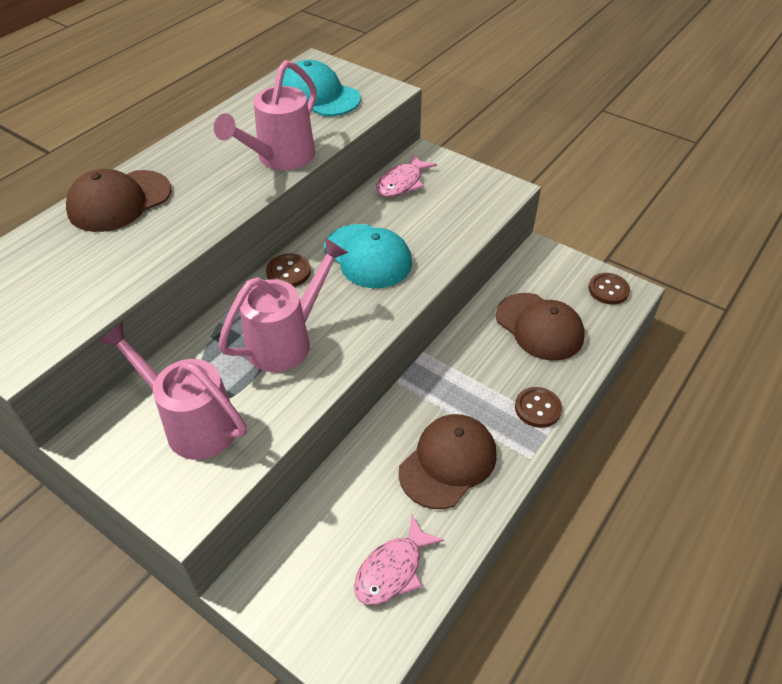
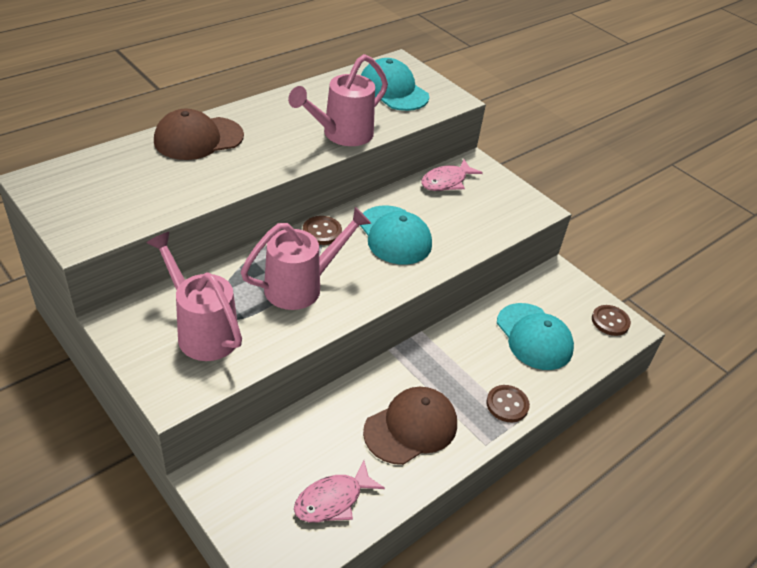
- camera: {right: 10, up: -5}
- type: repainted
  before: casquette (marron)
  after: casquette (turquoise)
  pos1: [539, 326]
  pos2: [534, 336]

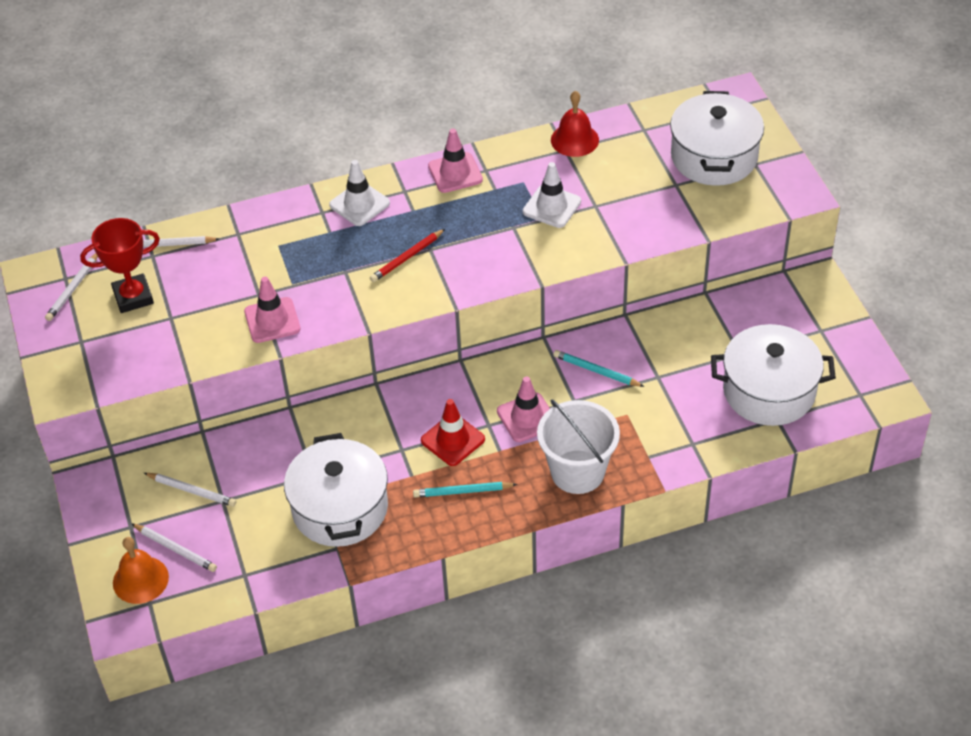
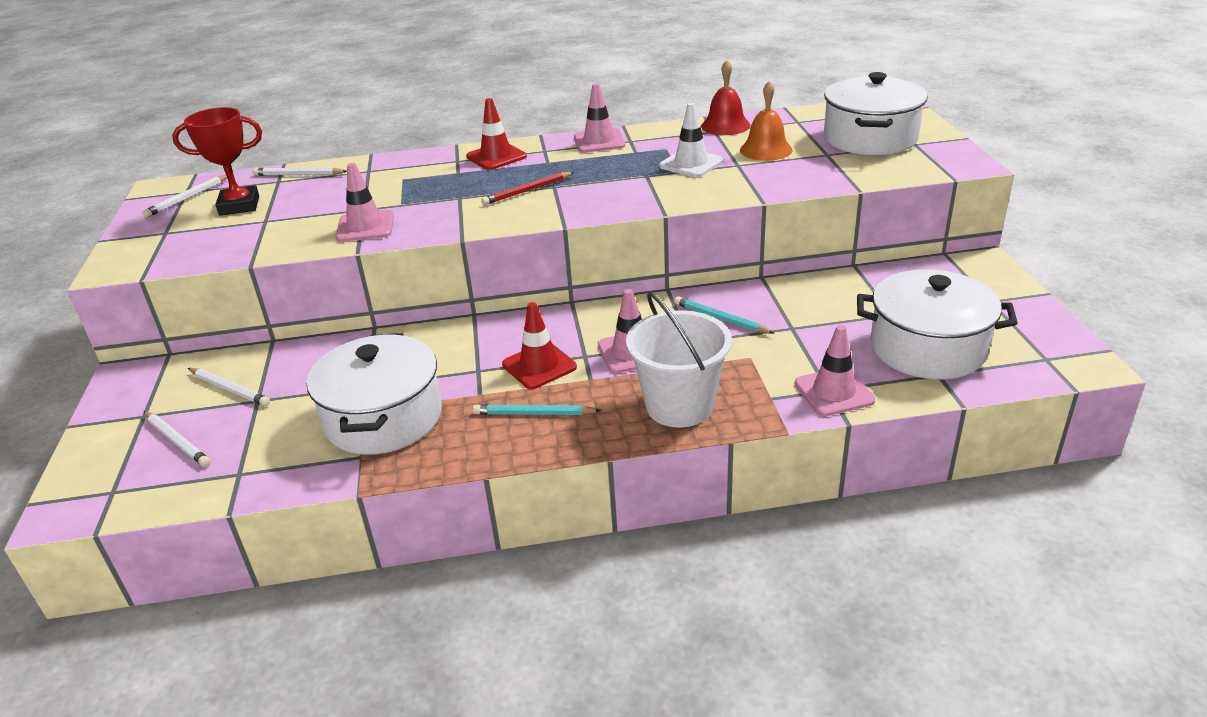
- camera: {right: 10, up: -15}
- type: new
  after: cône de chantier (rose)
  pos2: [834, 392]
- type: shifted
  before: cloche (orange)
  pos1: [140, 579]
  pos2: [766, 150]
- type: repainted
  before: cône de chantier (blanc)
  after: cône de chantier (rouge)
  pos1: [359, 204]
  pos2: [496, 157]

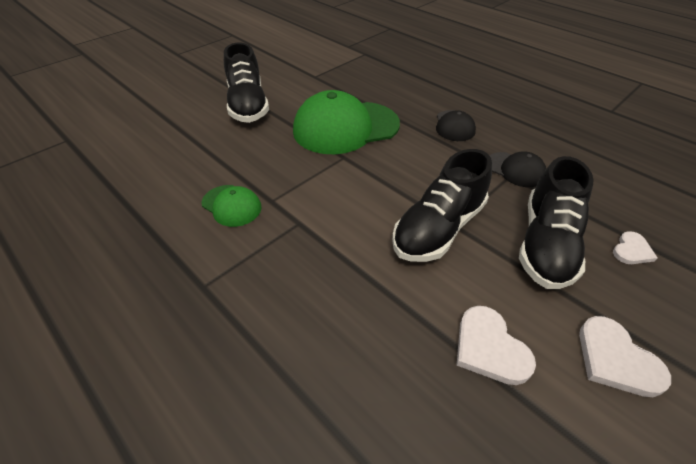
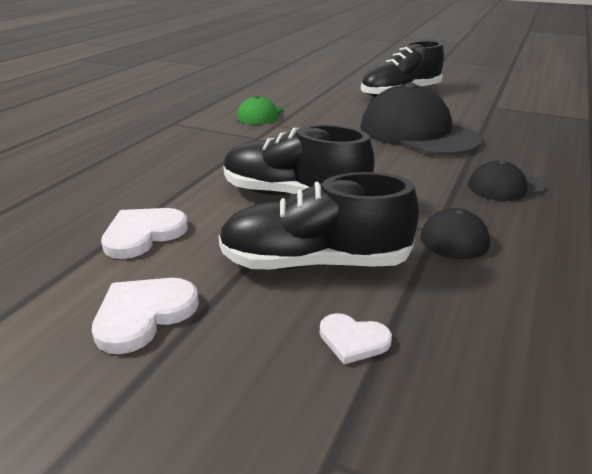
- camera: {right: 70, up: -15}
- type: repainted
  before: casquette (vert)
  after: casquette (noir)
  pos1: [345, 127]
  pos2: [417, 133]

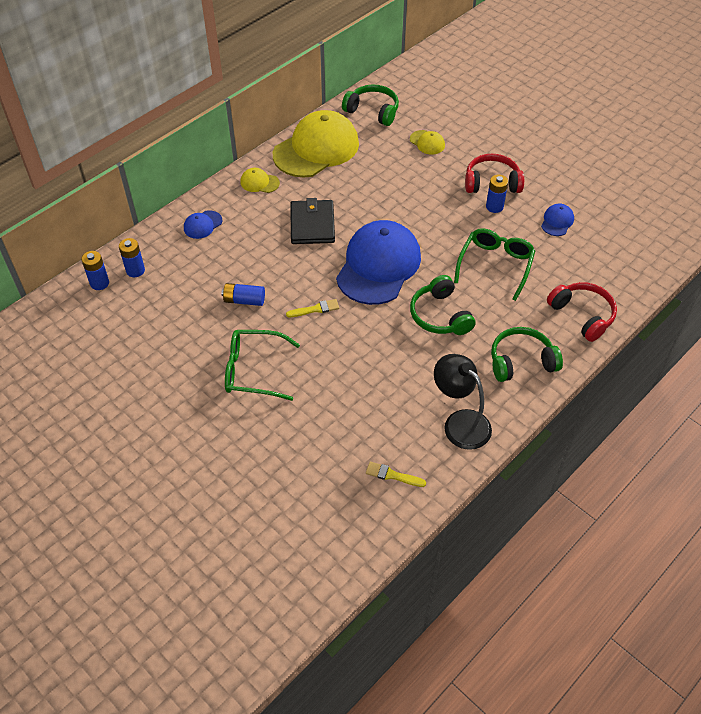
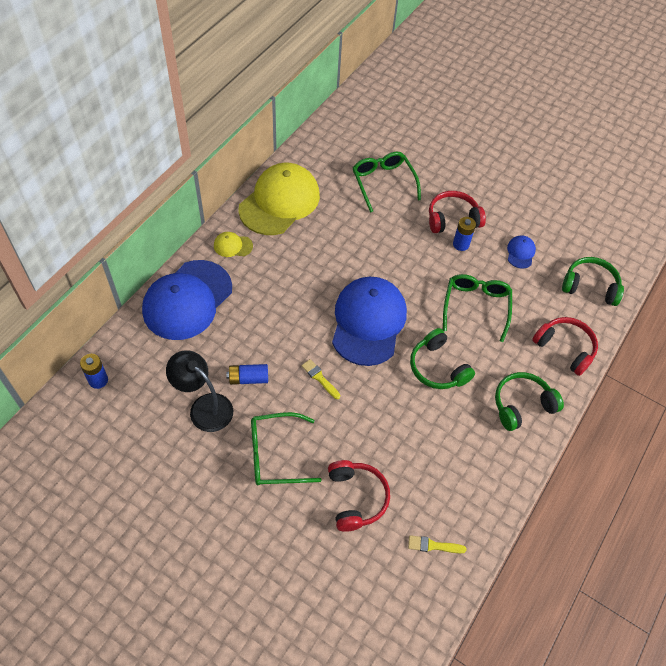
- camera: {right: -15, up: 5}
- type: gone
  before: pile (bleu)
  pos1: [135, 270]
- type: gone
  before: portefeuille (noir)
  pos1: [312, 224]
- type: new
  after: casque audio (rouge)
  pos2: [356, 498]
- type: shifted
  before: casque audio (vert)
  pos1: [372, 111]
  pos2: [590, 286]
- type: shifted
  before: lampe (noir)
  pos1: [460, 422]
  pos2: [204, 407]
- type: swapped
  before: casquette (jaune)
  after: lunettes (vert)
  pos1: [427, 142]
  pos2: [383, 183]
- type: rotated
  before: pinceau (jaune)
  pos1: [315, 309]
  pos2: [319, 378]
  turn: -105
- type: scaled
  before: casquette (bleu)
  pos1: [202, 225]
  pos2: [187, 300]
  scale: 2.41

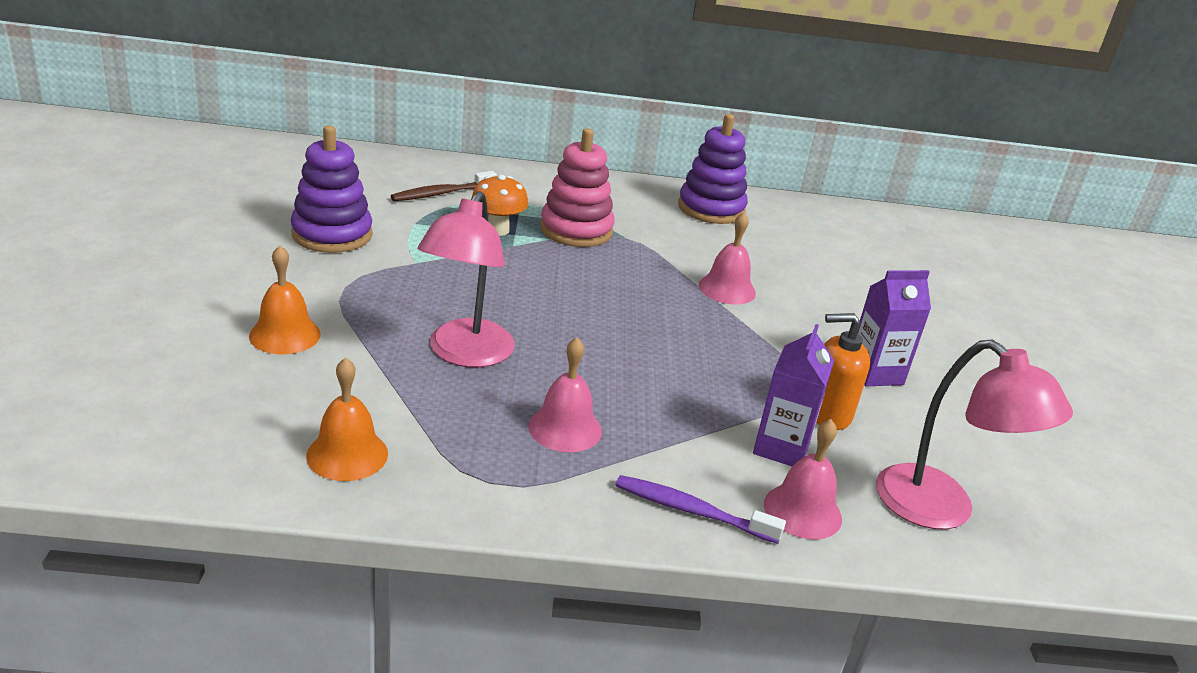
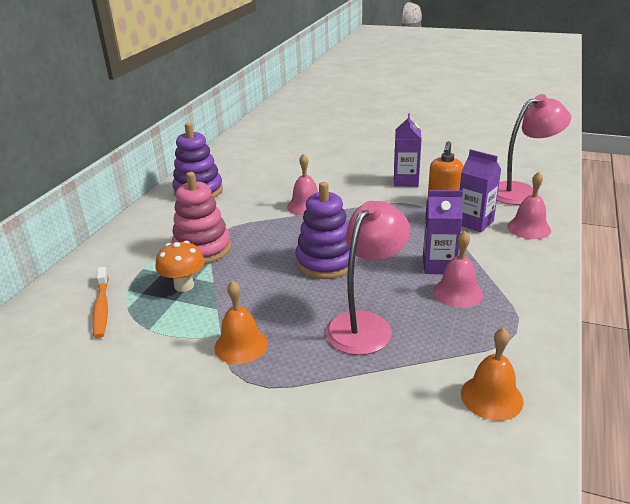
- camera: {right: -65, up: 0}
- type: gone
  before: brosse à dents (violet)
  pos1: [691, 511]
- type: new
  after: brique de lait (violet)
  pos2: [439, 265]
- type: shifted
  before: cloche (orange)
  pos1: [285, 335]
  pos2: [241, 345]
- type: shifted
  before: jouet à empiler (violet)
  pos1: [332, 234]
  pos2: [326, 262]
- type: repainted
  before: brosse à dents (marron)
  after: brosse à dents (orange)
  pos1: [441, 193]
  pos2: [102, 308]
- type: rotated
  before: lampe (rose)
  pos1: [465, 354]
  pos2: [366, 324]
  turn: -90

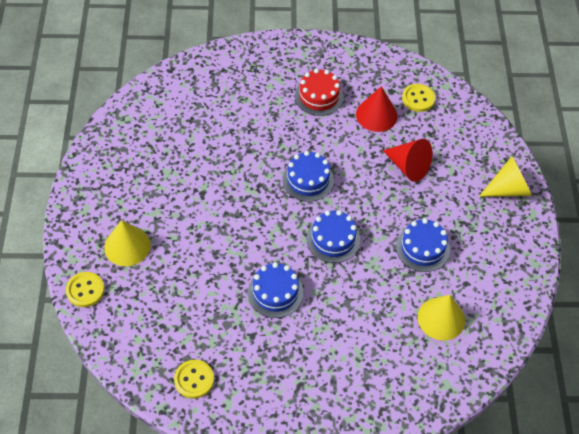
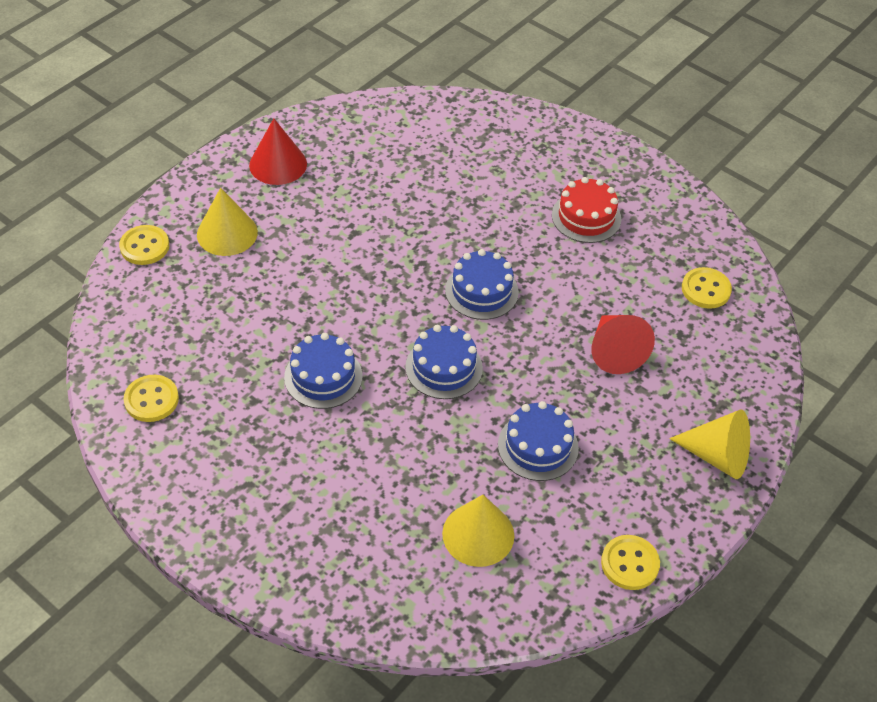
- camera: {right: 40, up: -5}
- type: new
  after: bouton (jaune)
  pos2: [630, 563]
- type: shifted
  before: cône (rouge)
  pos1: [376, 115]
  pos2: [278, 164]

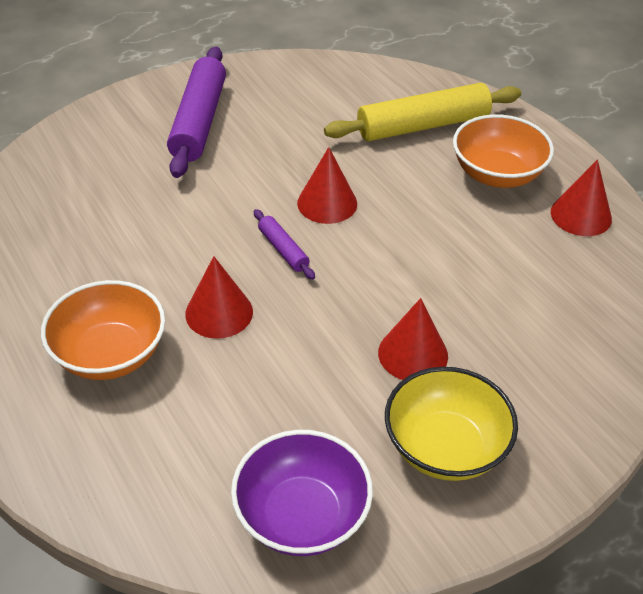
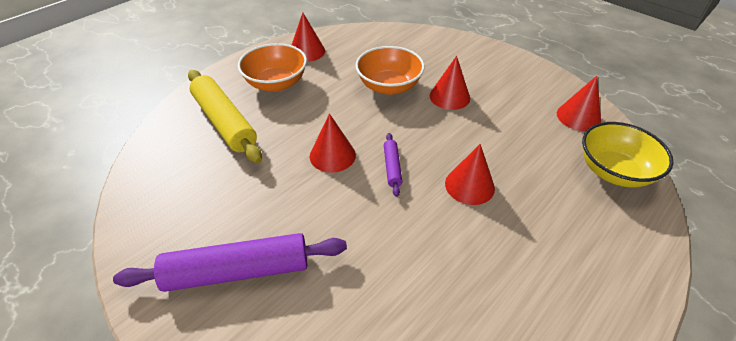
- camera: {right: -105, up: 0}
- type: shifted
  before: bol (orange)
  pos1: [110, 354]
  pos2: [389, 86]
- type: shifted
  before: bol (jaune)
  pos1: [445, 447]
  pos2: [614, 171]
- type: swapped
  before: bol (violet)
  after: cône (rouge)
  pos1: [302, 516]
  pos2: [578, 117]
- type: rotated
  before: rouleau à pâtisserie (violet)
  pos1: [283, 250]
  pos2: [392, 167]
  turn: -45

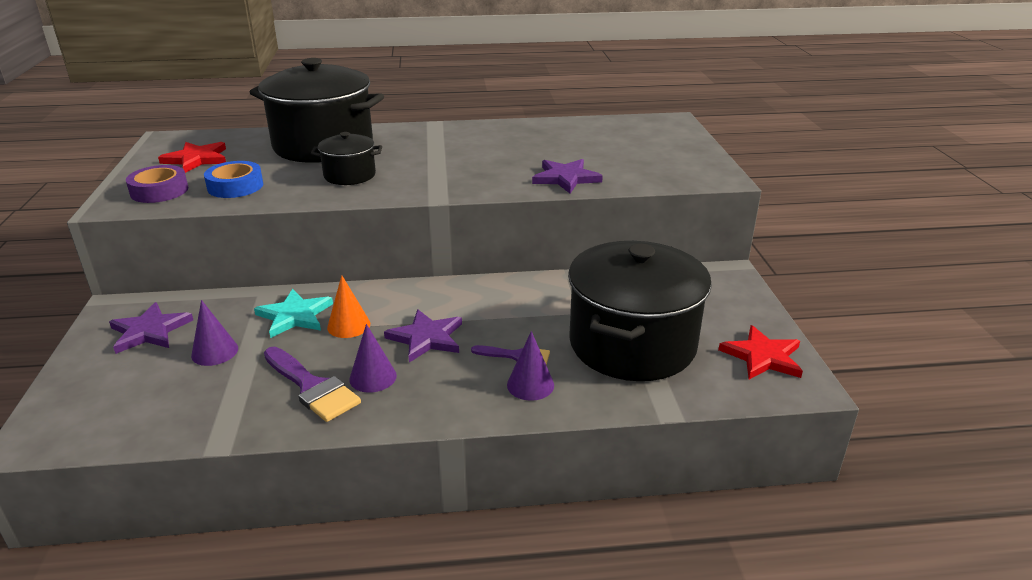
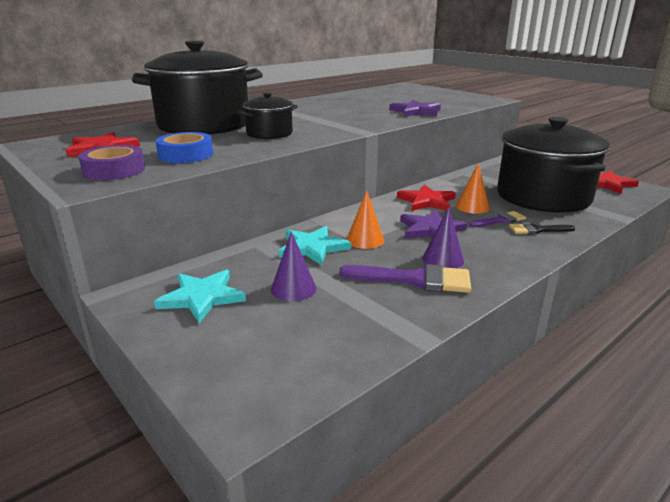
- camera: {right: -35, up: -5}
- type: new
  after: étoile (rouge)
  pos2: [427, 201]
- type: new
  after: cône (orange)
  pos2: [472, 207]
- type: swapped
  before: cône (violet)
  after: pinceau (noir)
  pos1: [530, 385]
  pos2: [537, 230]
- type: repainted
  before: étoile (violet)
  after: étoile (turquoise)
  pos1: [150, 331]
  pos2: [202, 297]

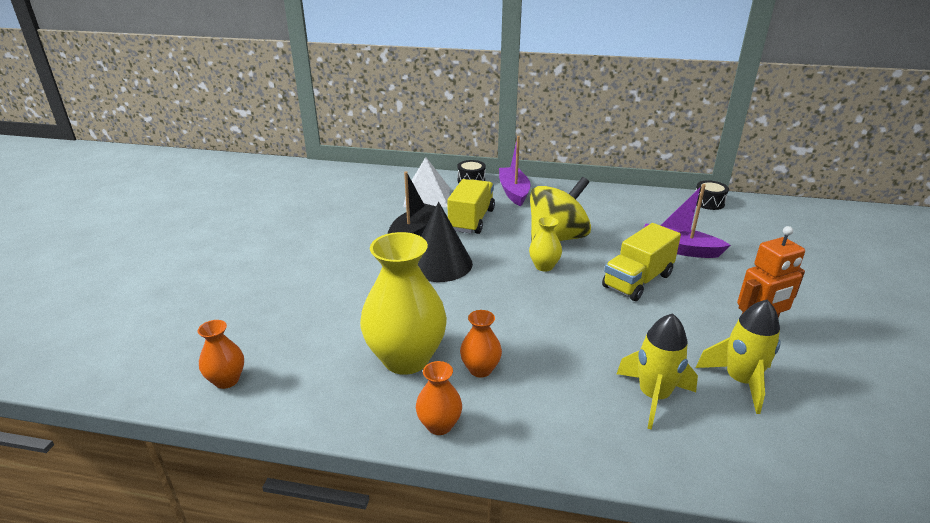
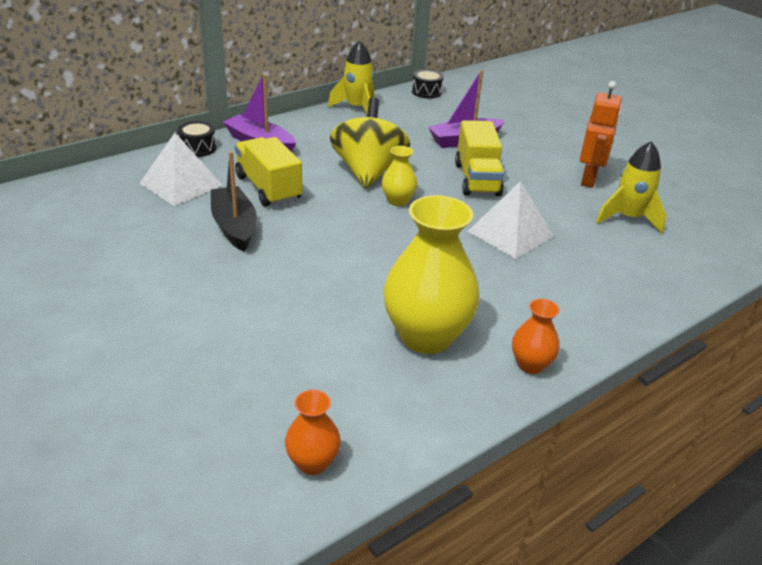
- camera: {right: -50, up: 5}
- type: gone
  before: cône (noir)
  pos1: [440, 263]
- type: gone
  before: vase (orange)
  pos1: [480, 369]
- type: new
  after: pyramide (blanc)
  pos2: [510, 233]
- type: shifted
  before: fusée (jaune)
  pos1: [653, 396]
  pos2: [357, 108]

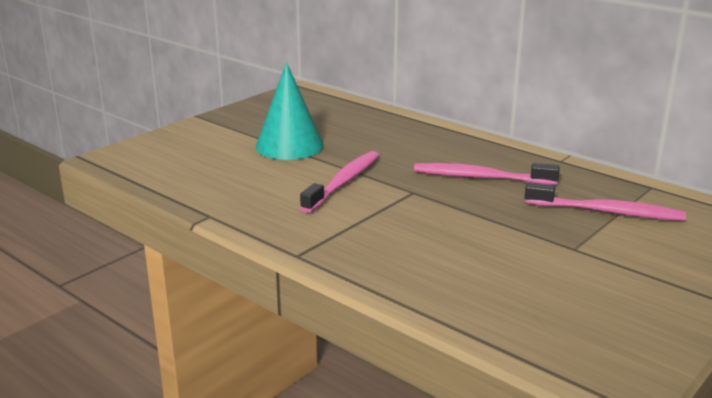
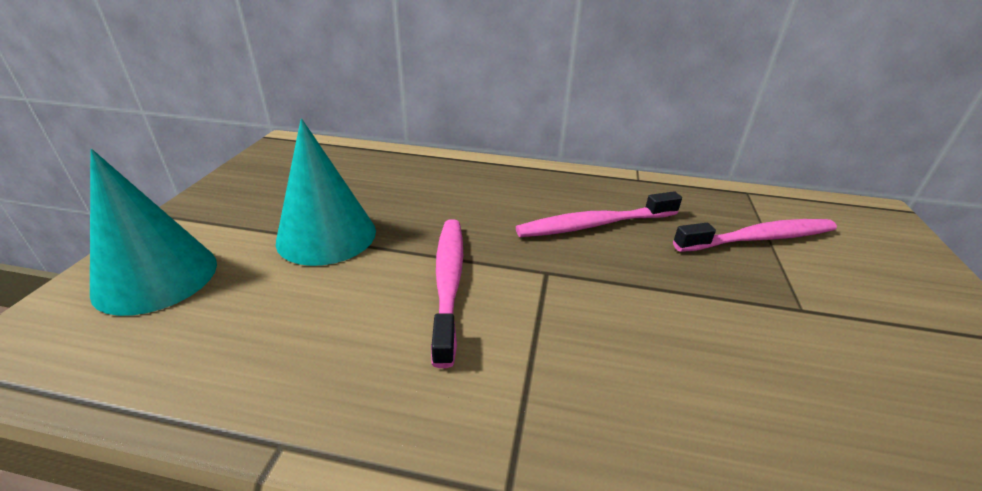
- camera: {right: -30, up: 10}
- type: new
  after: cône (turquoise)
  pos2: [156, 277]

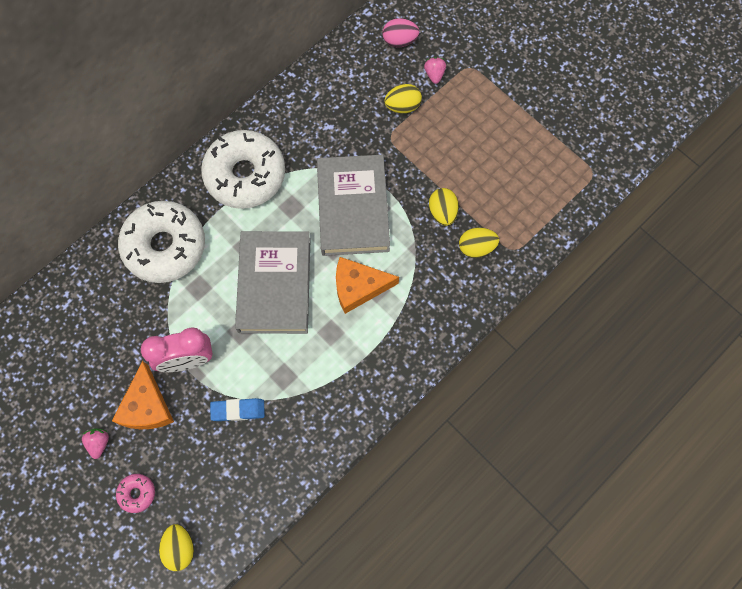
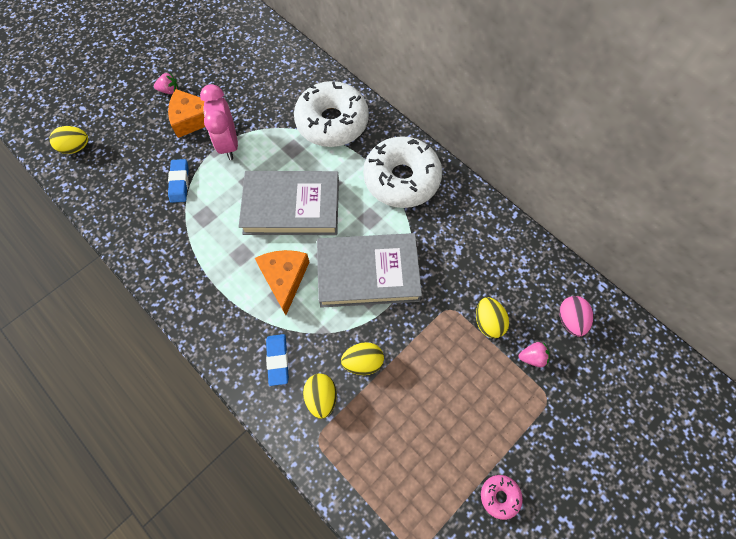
- camera: {right: 90, up: -5}
- type: new
  after: gomme (bleu)
  pos2: [278, 360]
- type: shifted
  before: beignet (rose)
  pos1: [137, 493]
  pos2: [499, 496]

